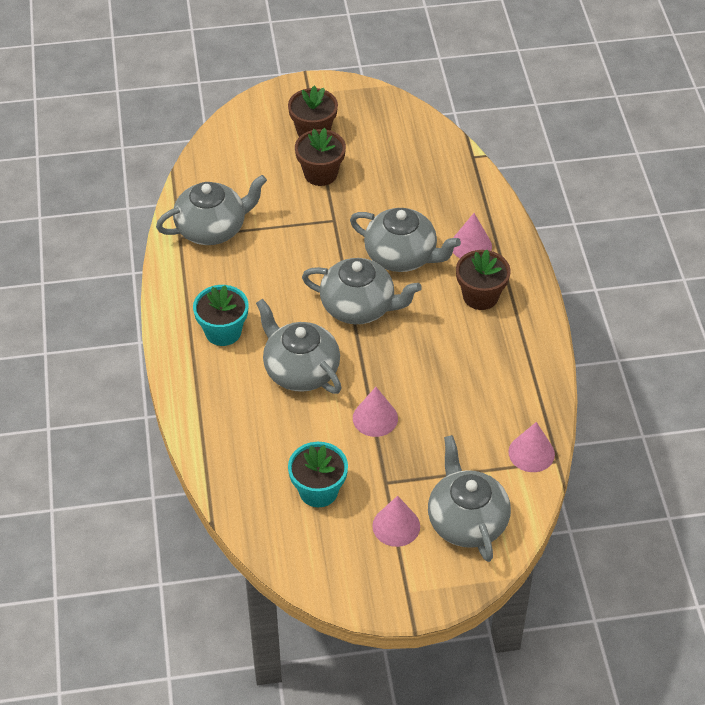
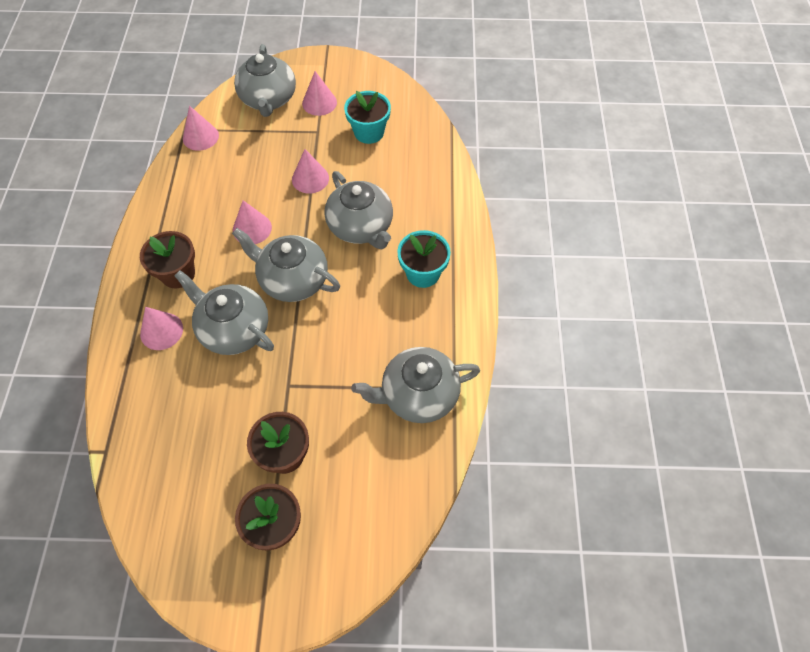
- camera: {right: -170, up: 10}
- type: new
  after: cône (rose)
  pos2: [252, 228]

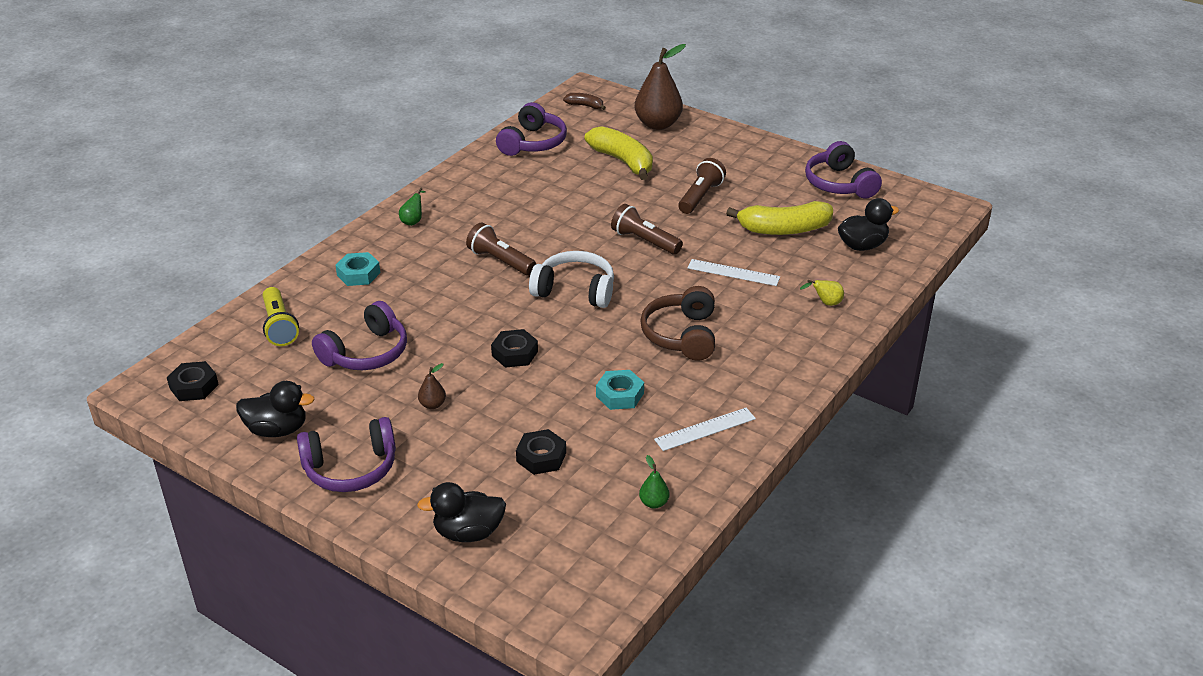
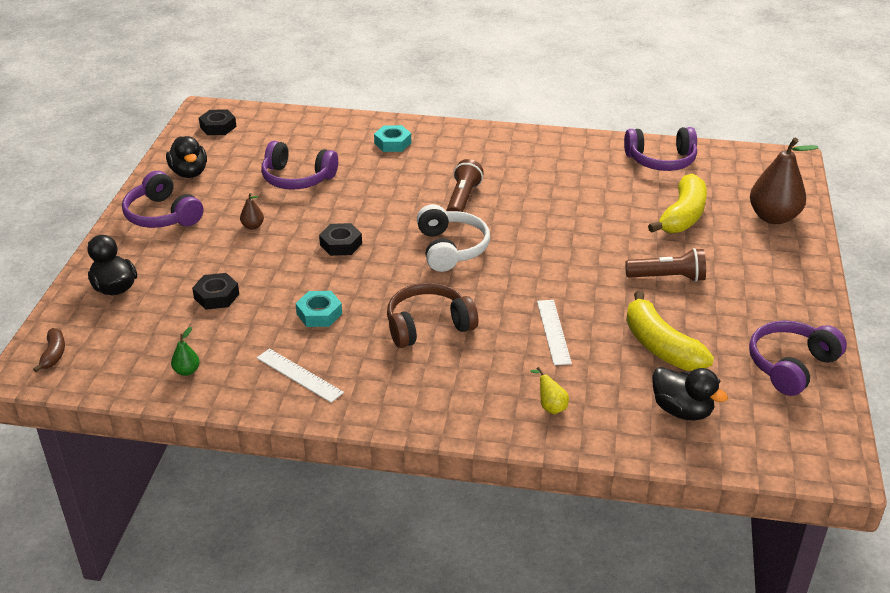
- camera: {right: 65, up: 0}
- type: gone
  before: lampe de poche (jaune)
  pos1: [279, 326]
- type: gone
  before: poire (vert)
  pos1: [413, 221]
- type: gone
  before: lampe de poche (marron)
  pos1: [644, 241]
- type: shifted
  before: banane (marron)
  pos1: [585, 106]
  pos2: [54, 354]

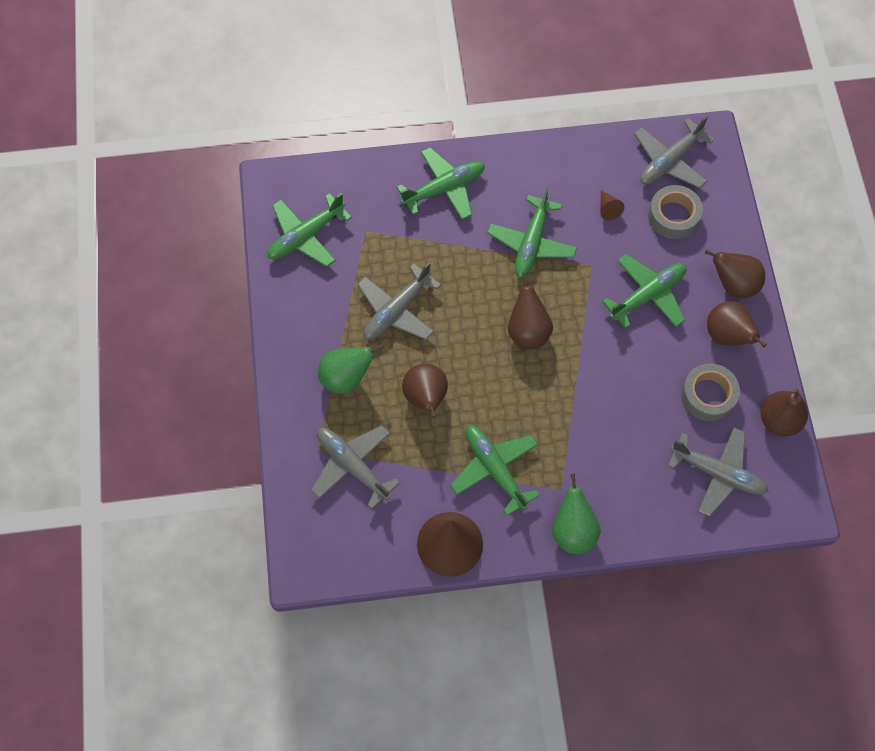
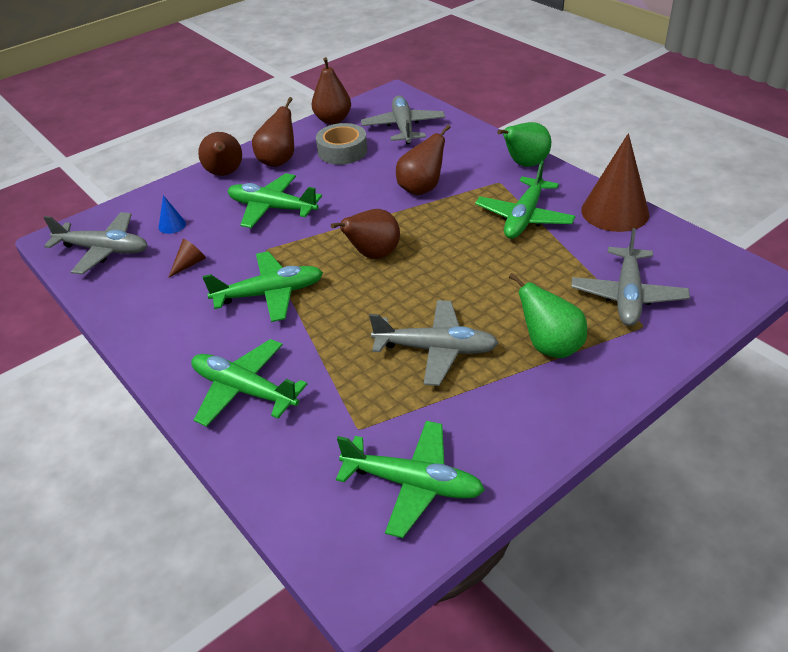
- camera: {right: -120, up: -25}
- type: shifted
  before: poire (marron)
  pos1: [426, 398]
  pos2: [421, 189]
- type: swapped
  before: ruban adhésif (gris)
  after: cône (bleu)
  pos1: [673, 216]
  pos2: [172, 225]

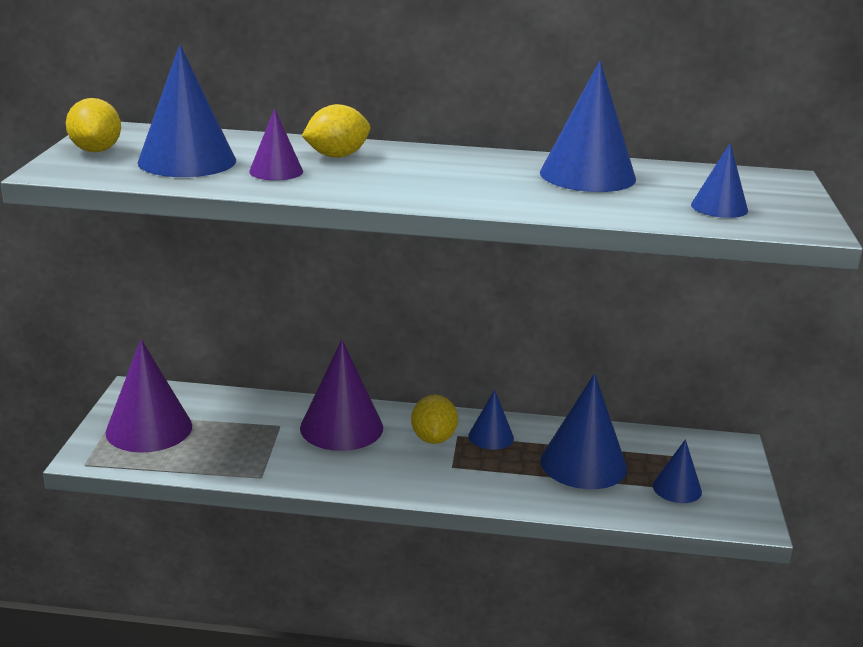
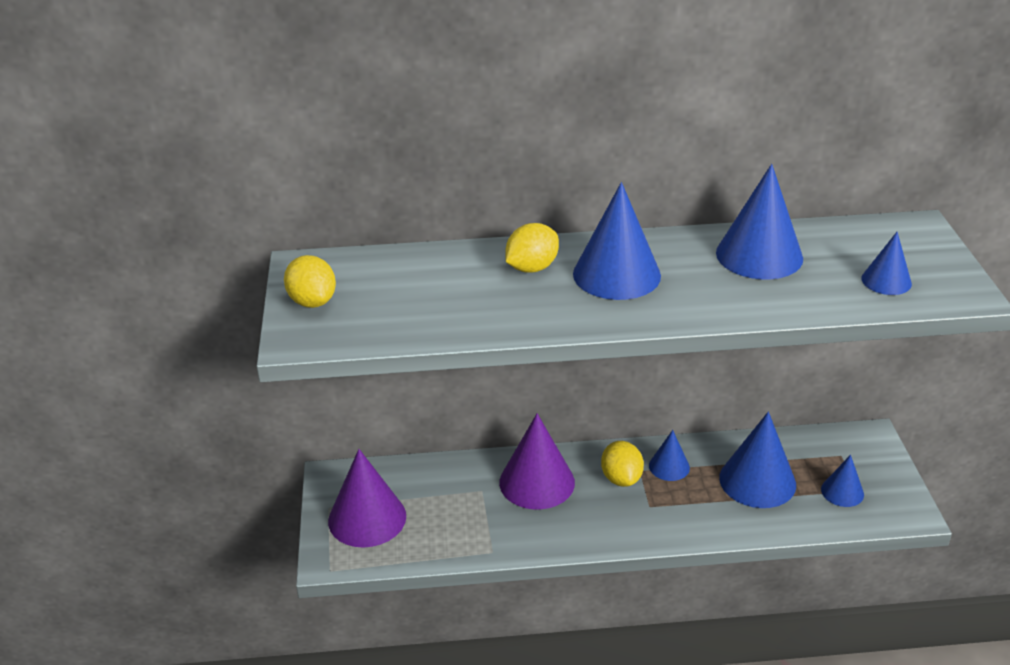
- camera: {right: -10, up: 10}
- type: gone
  before: cône (violet)
  pos1: [276, 171]
- type: shifted
  before: cône (bleu)
  pos1: [187, 161]
  pos2: [616, 274]

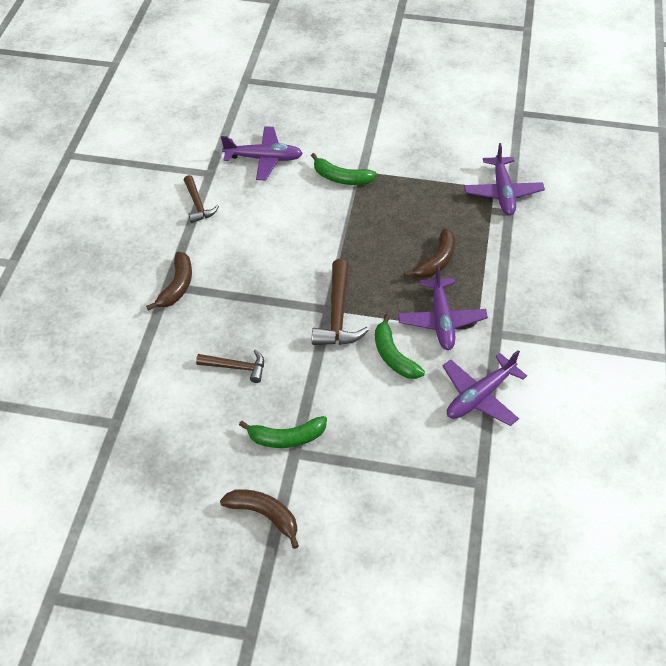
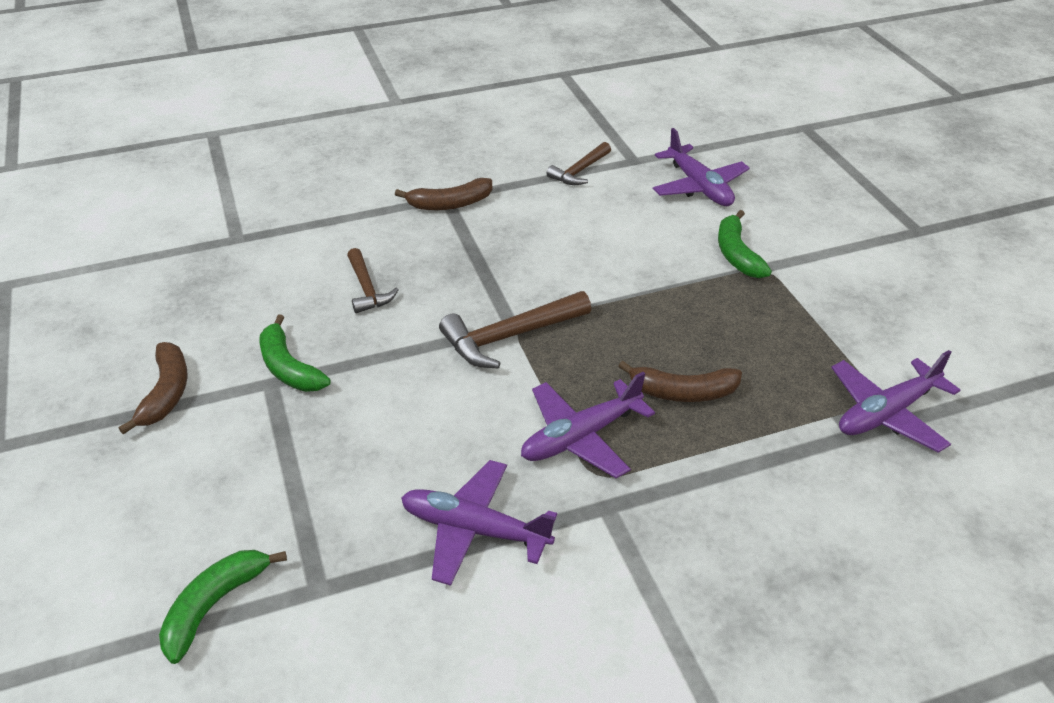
- camera: {right: 60, up: -10}
- type: shifted
  before: banane (vert)
  pos1: [393, 355]
  pos2: [215, 605]

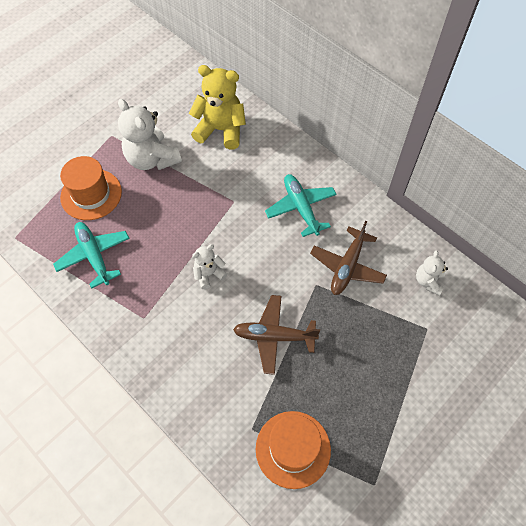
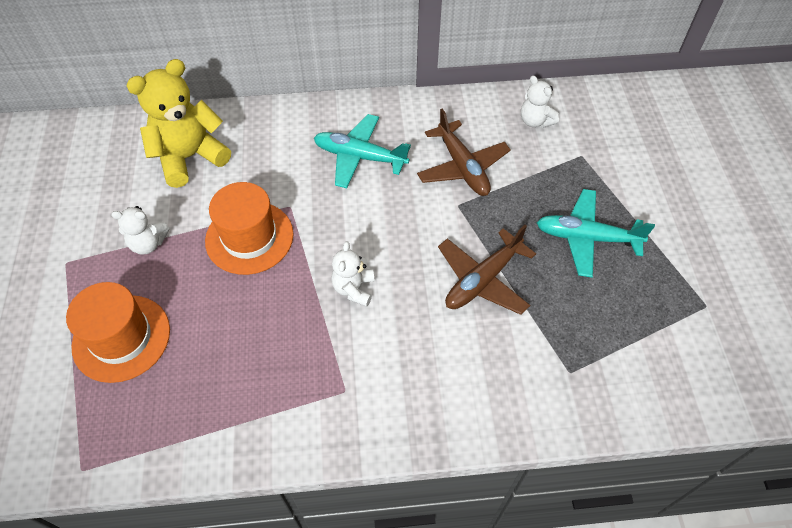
- camera: {right: -50, up: -5}
- type: shifted
  before: avion (turquoise)
  pos1: [94, 256]
  pos2: [586, 238]
- type: shifted
  before: chapeau (orange)
  pos1: [293, 449]
  pos2: [249, 237]
- type: scaled
  before: ours en peluche (blanc)
  pos1: [152, 159]
  pos2: [148, 243]
  scale: 0.53

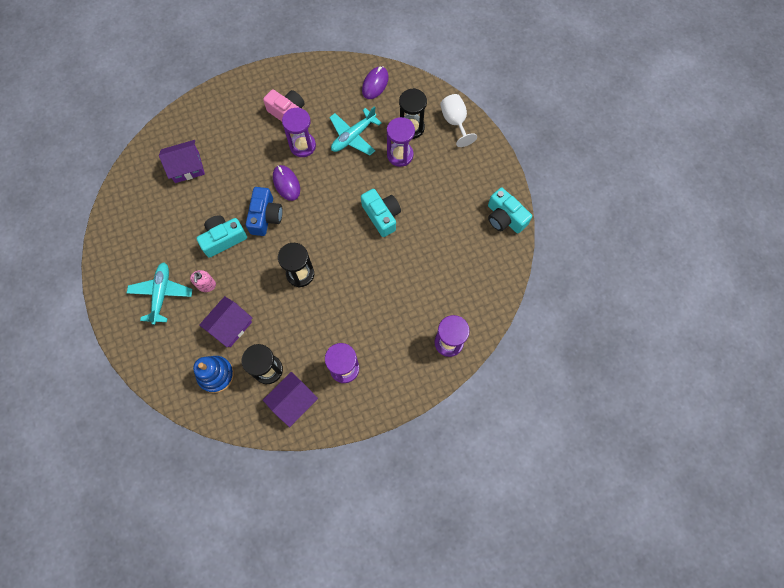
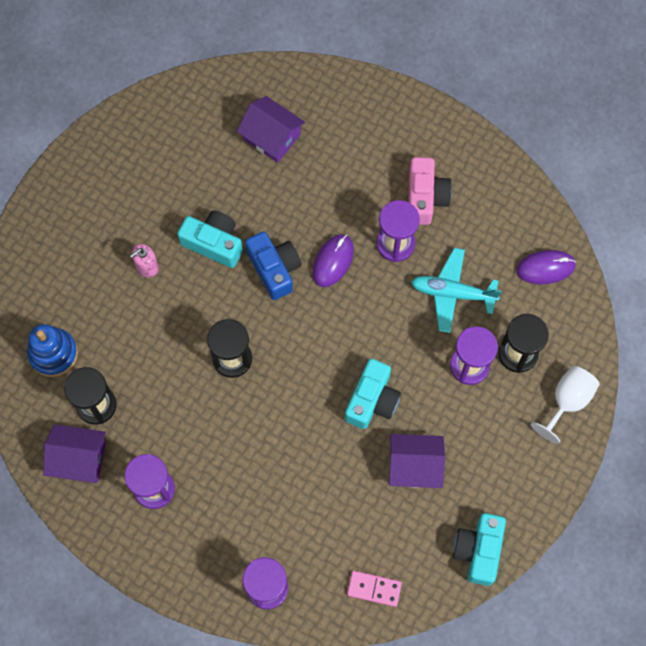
- camera: {right: 55, up: 0}
- type: gone
  before: avion (turquoise)
  pos1: [161, 294]
- type: new
  after: domino (rose)
  pos2: [374, 589]
- type: shifted
  before: maison (violet)
  pos1: [230, 326]
  pos2: [414, 466]
- type: rotated
  before: appareil photo (bleu)
  pos1: [265, 216]
  pos2: [274, 269]
  turn: -90

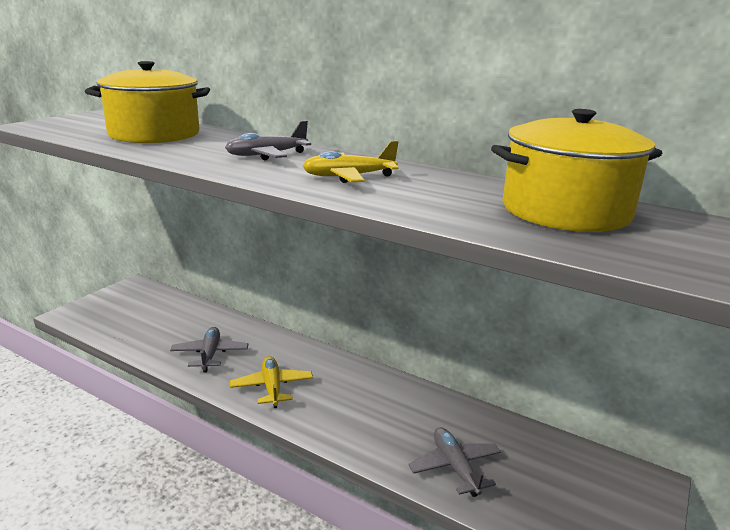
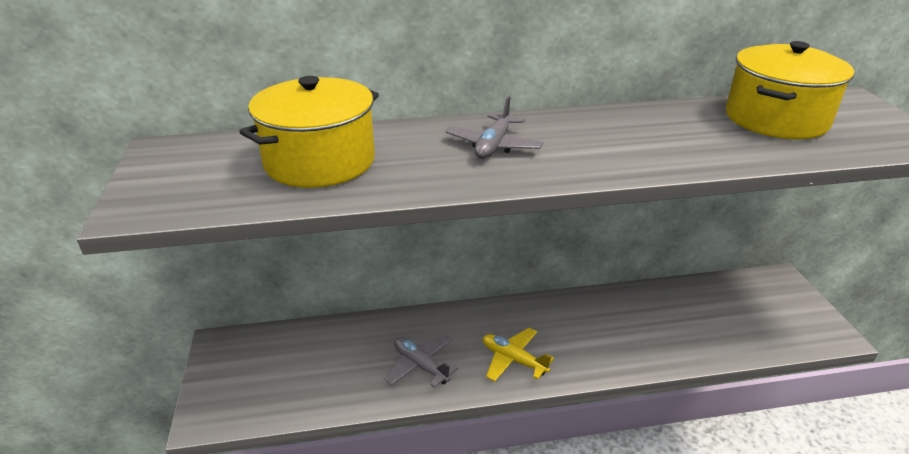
- camera: {right: -40, up: 10}
- type: gone
  before: avion (jaune)
  pos1: [348, 177]
- type: gone
  before: avion (gris)
  pos1: [455, 467]

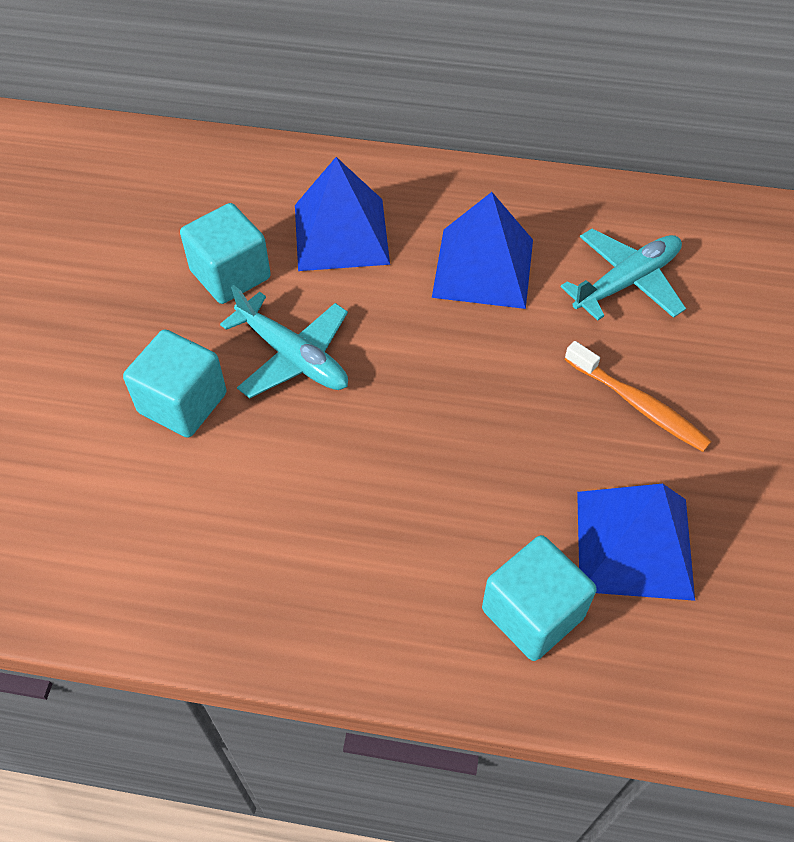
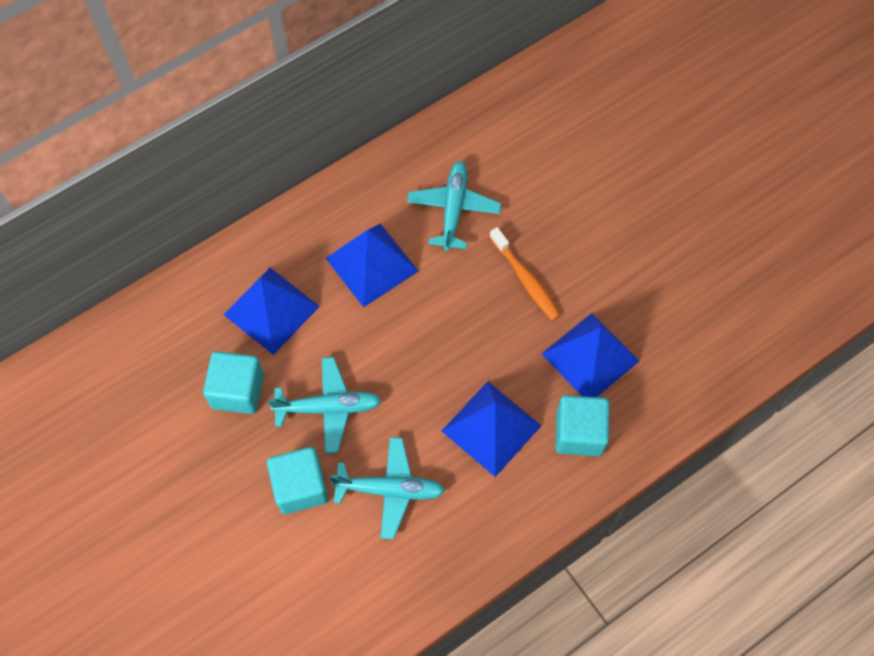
- camera: {right: -45, up: 10}
- type: new
  after: avion (turquoise)
  pos2: [390, 489]
- type: new
  after: pyramide (bleu)
  pos2: [491, 428]
- type: rotated
  before: brosse à dents (orange)
  pos1: [638, 405]
  pos2: [525, 279]
  turn: 60

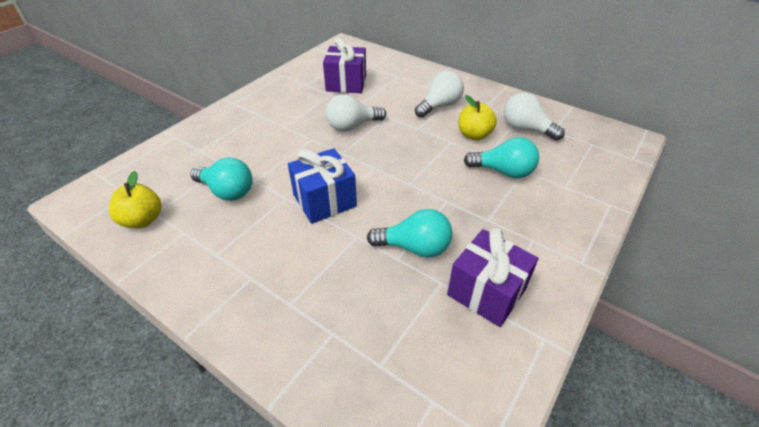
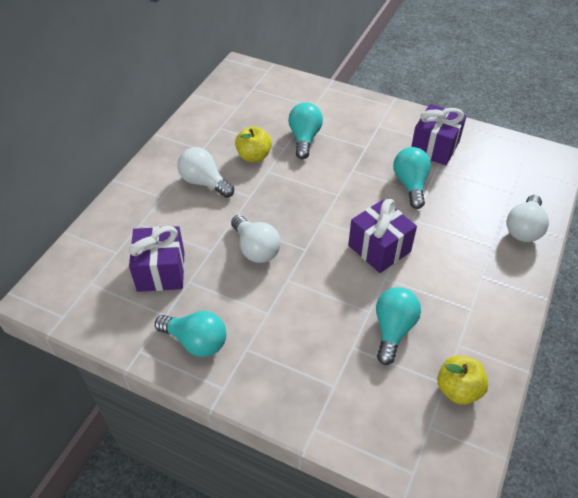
- camera: {right: -100, up: 5}
- type: new
  after: ampoule (turquoise)
  pos2: [196, 341]
- type: shifted
  before: ampoule (blanc)
  pos1: [526, 129]
  pos2: [524, 229]
- type: repainted
  before: cadeau (bleu)
  after: cadeau (violet)
  pos1: [324, 201]
  pos2: [379, 248]

